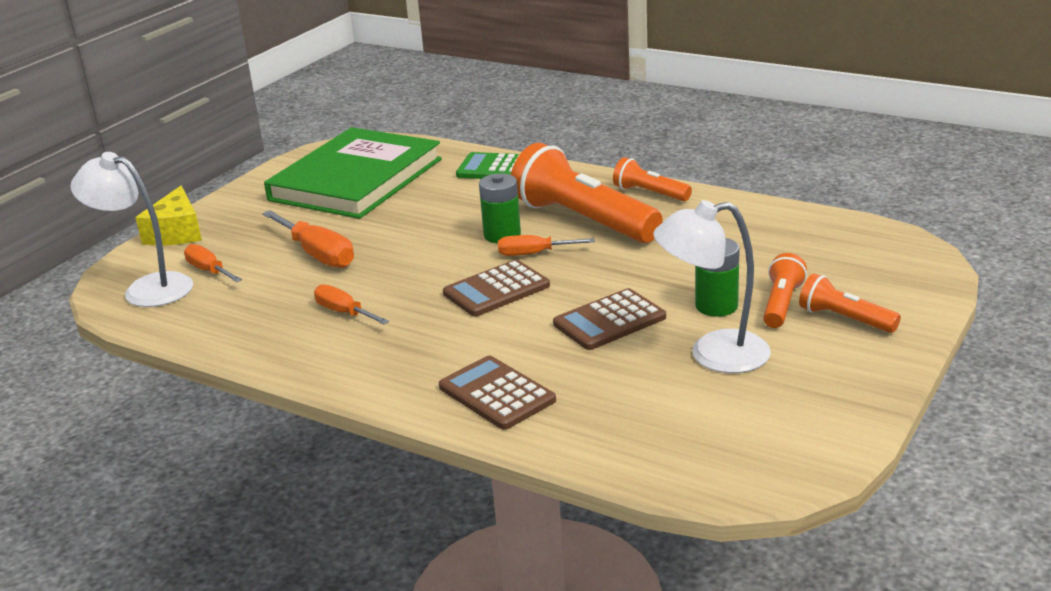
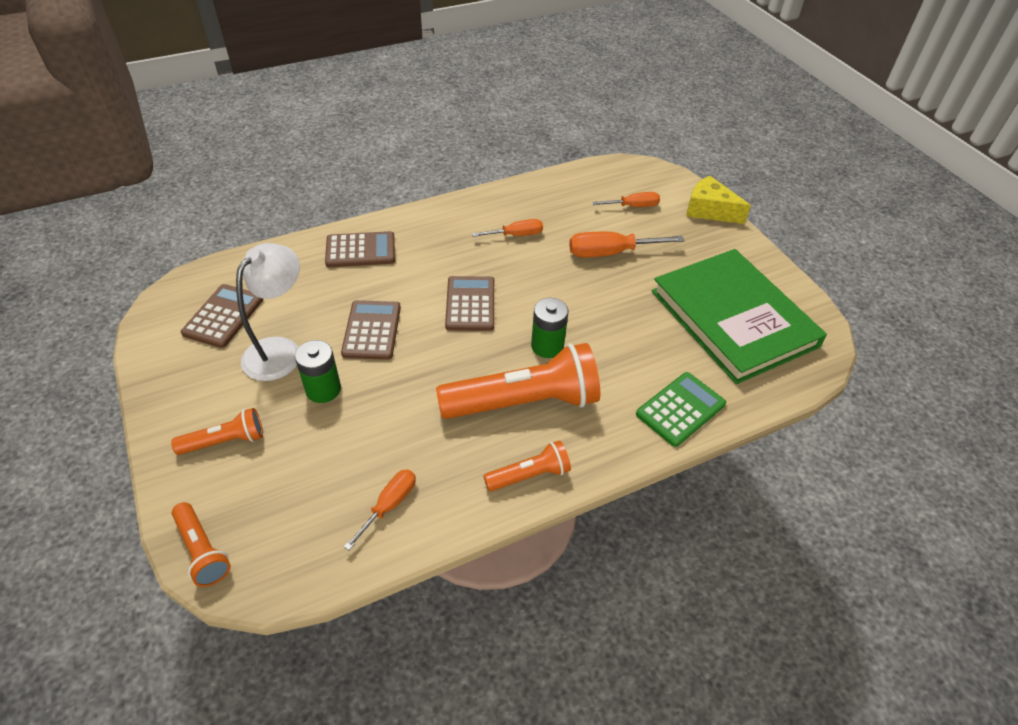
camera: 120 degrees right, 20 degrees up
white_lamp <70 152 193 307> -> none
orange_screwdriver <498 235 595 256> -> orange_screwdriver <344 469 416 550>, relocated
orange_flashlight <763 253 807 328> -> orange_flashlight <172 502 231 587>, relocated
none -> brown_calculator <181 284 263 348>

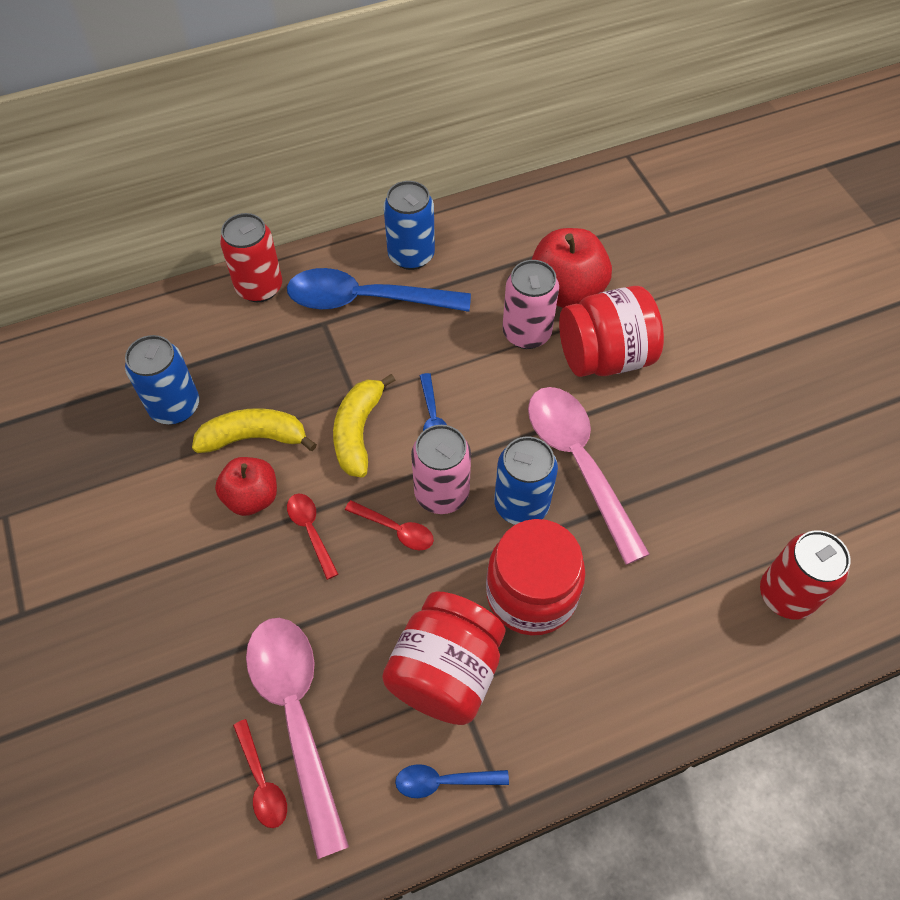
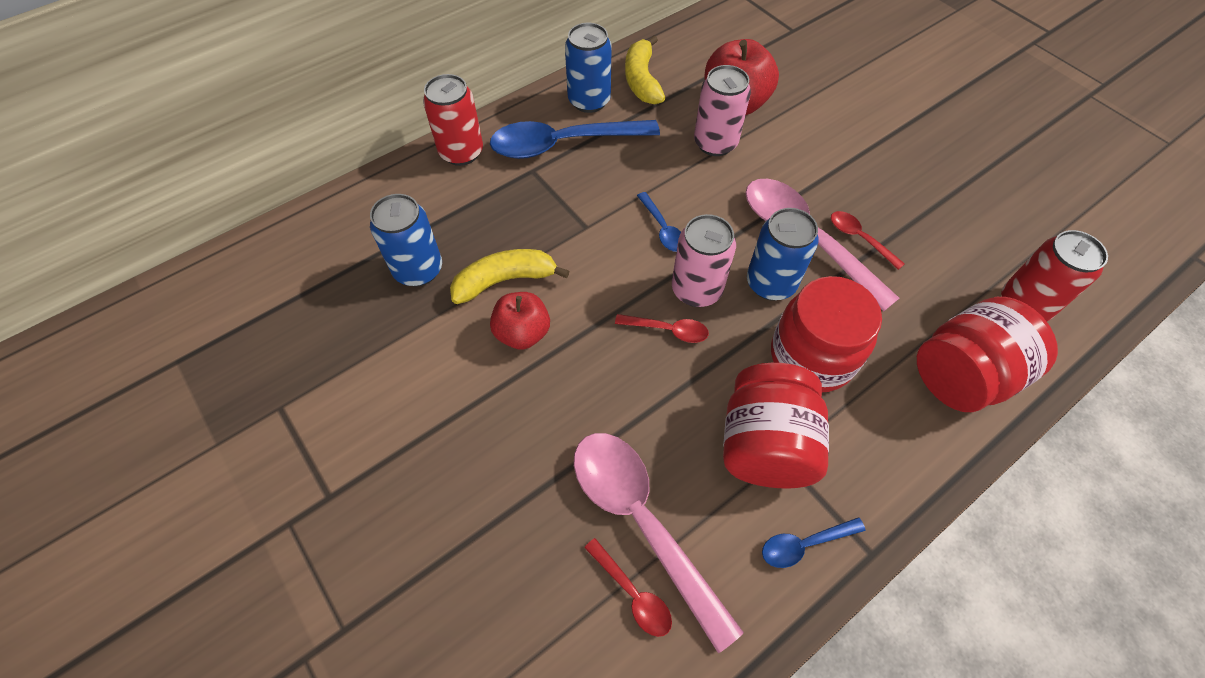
camera: 15 degrees left, 0 degrees up
red_jar <559 286 664 377> -> red_jar <917 297 1058 412>, relocated
yellow_banana <333 374 396 478> -> yellow_banana <625 35 665 105>, relocated
red_spoon <287 494 338 580> -> red_spoon <831 211 905 270>, relocated

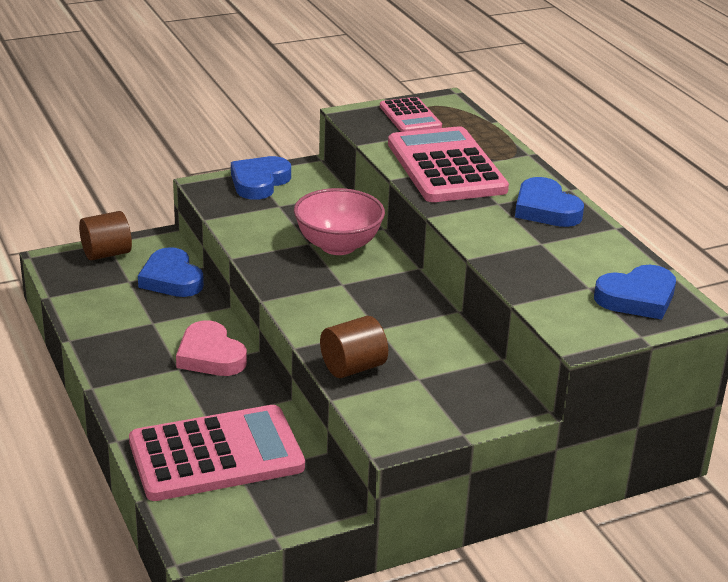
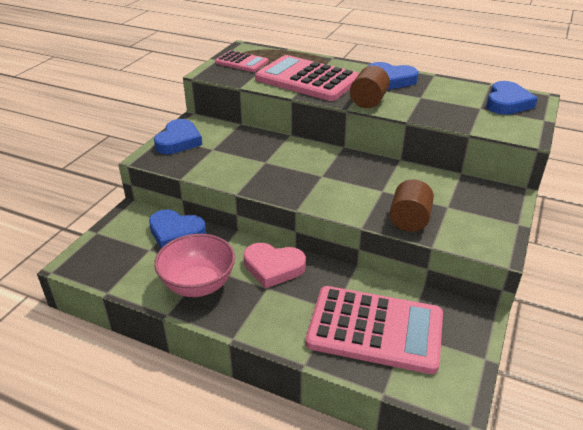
camera: 40 degrees left, 5 degrees up
blue_heart <231 156 291 200> -> blue_heart <154 119 202 154>, 150 degrees counterclockwise
pink_bowl <294 188 385 255> -> pink_bowl <154 234 235 297>, relocated
brown_cylinder <79 211 132 260> -> brown_cylinder <350 66 390 108>, relocated
pink_calculator <129 405 305 501> -> pink_calculator <306 286 443 374>, 75 degrees clockwise

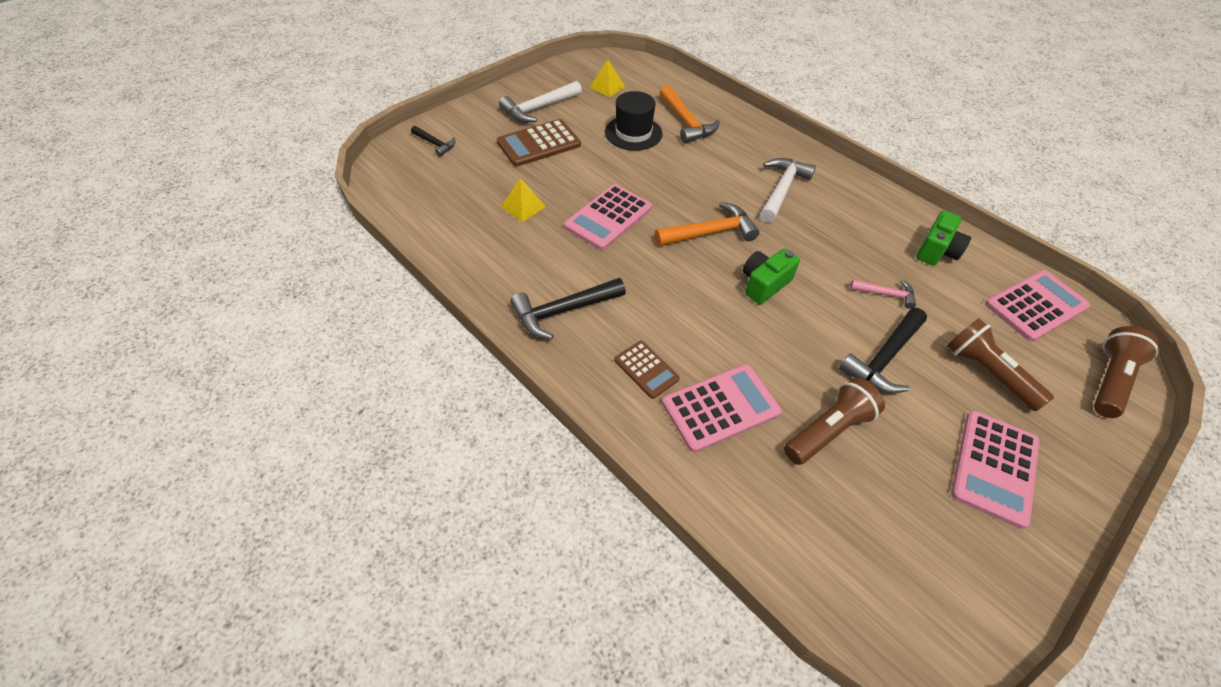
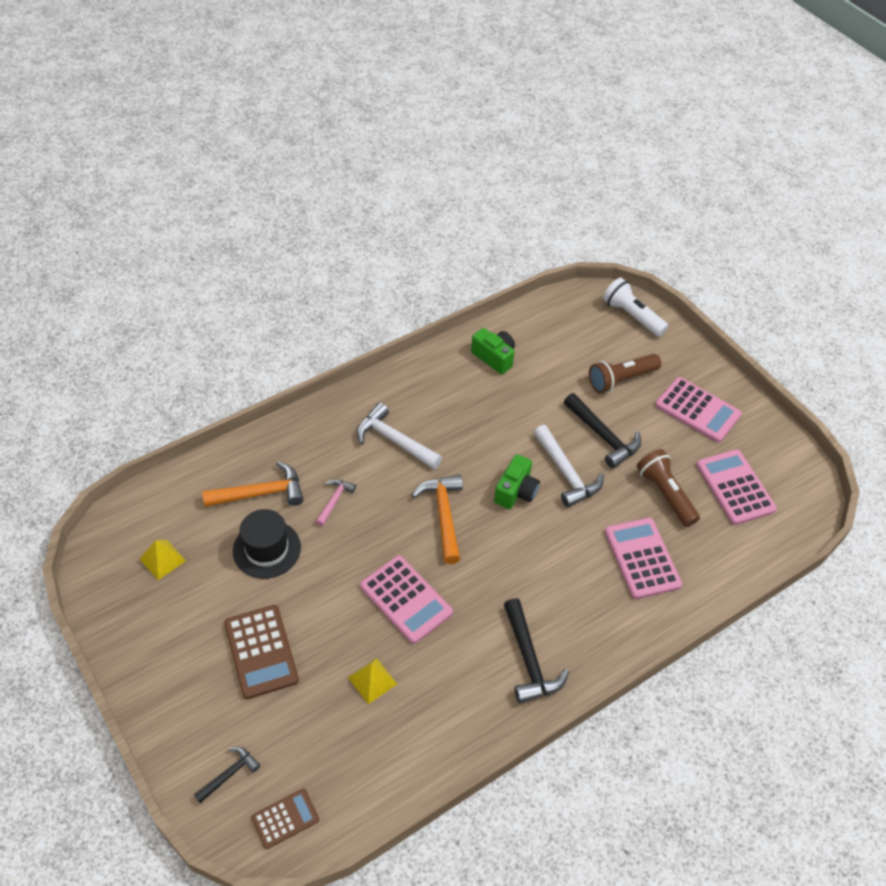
camera: 80 degrees left, 0 degrees up
white_hammer <499 81 582 123> -> white_hammer <533 425 604 508>, relocated
green_camera <743 248 800 305> -> green_camera <494 454 540 509>, 120 degrees counterclockwise
pink_calculator <985 270 1090 342> -> pink_calculator <696 449 777 525>, relocated
pink_hammer <850 280 916 309> -> pink_hammer <316 479 356 526>, relocated
brown_flashlight <1094 326 1159 418> -> white_flashlight <603 278 669 337>
brown_calculator <614 341 680 399> -> brown_calculator <251 789 319 849>, relocated

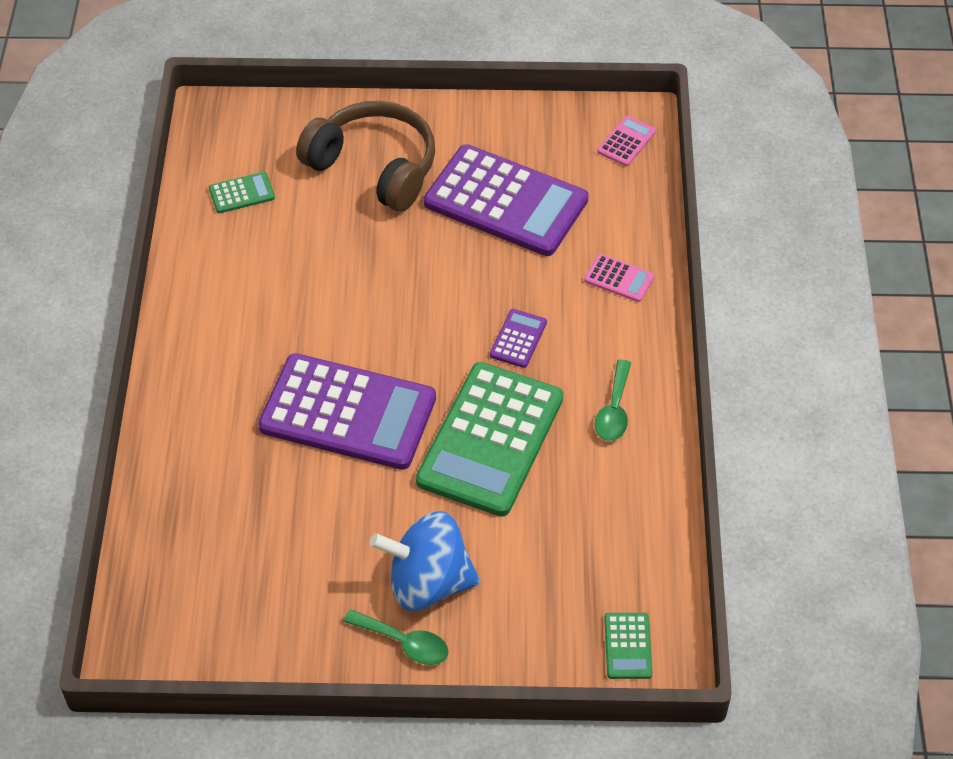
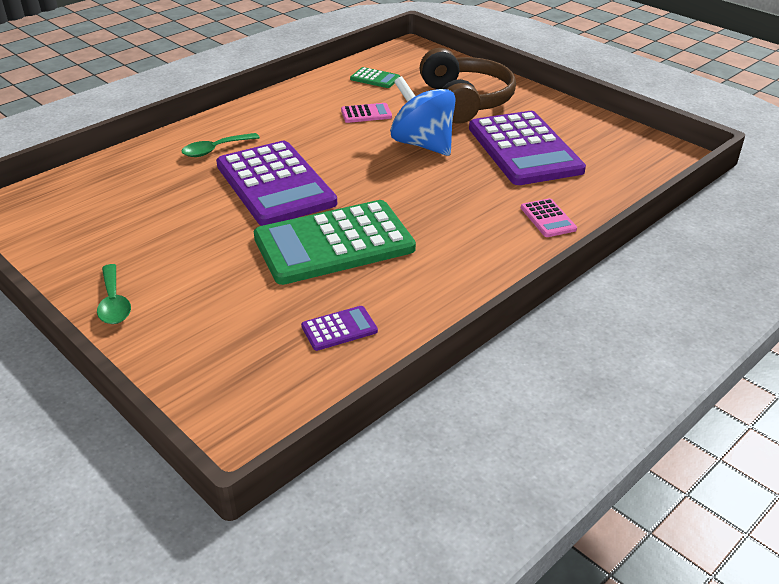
camera: 45 degrees right, 15 degrees down
pink_calculator <597 116 656 166> -> pink_calculator <341 103 392 123>, relocated
purple_calculator <490 309 547 368> -> purple_calculator <301 306 378 351>, relocated
green_spoon <595 360 631 441> -> green_spoon <181 133 260 157>, relocated
blue_spinning_top <370 511 480 611> -> blue_spinning_top <390 76 456 156>, relocated
green_calculator <604 613 652 679> -> none

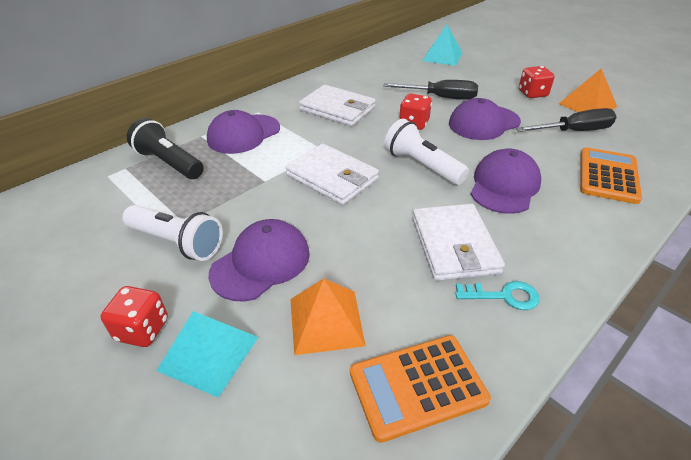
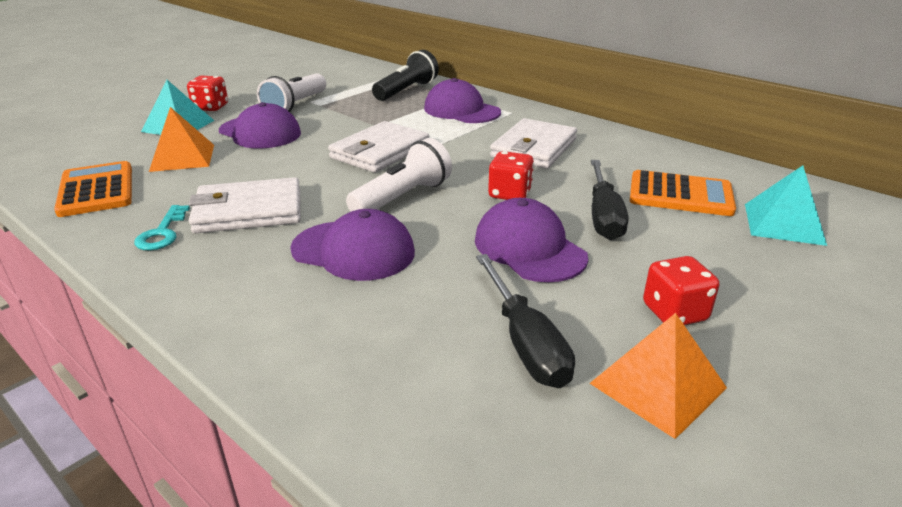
camera: 85 degrees right, 10 degrees down
orange_calculator <580 147 642 204> -> orange_calculator <630 170 736 216>, relocated

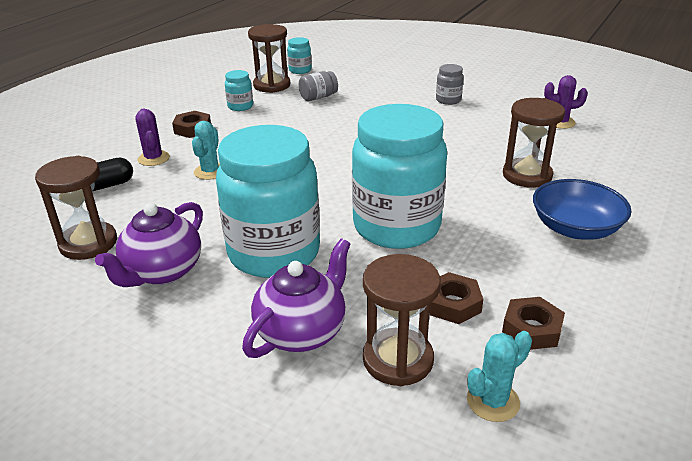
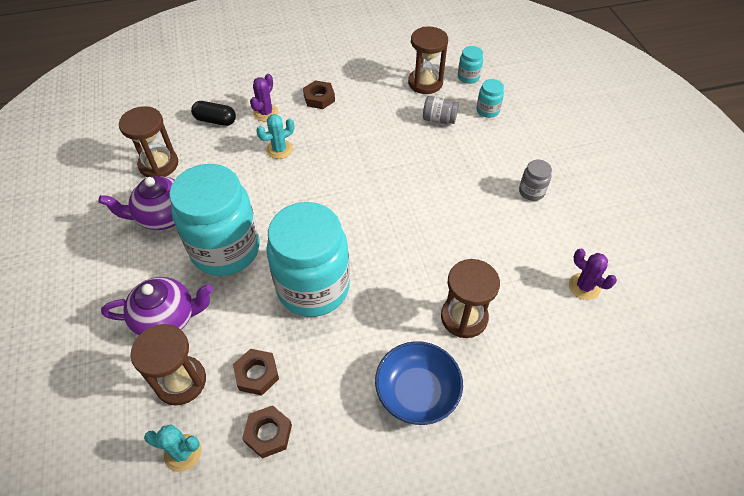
camera: 45 degrees right, 20 degrees up
turquoise_jar <225 70 253 111> -> turquoise_jar <476 79 504 118>, relocated

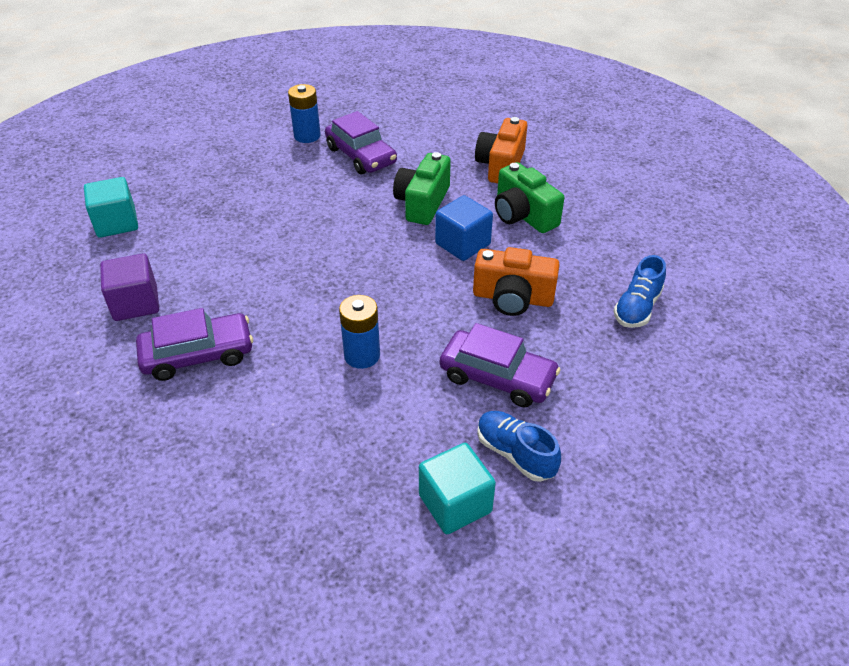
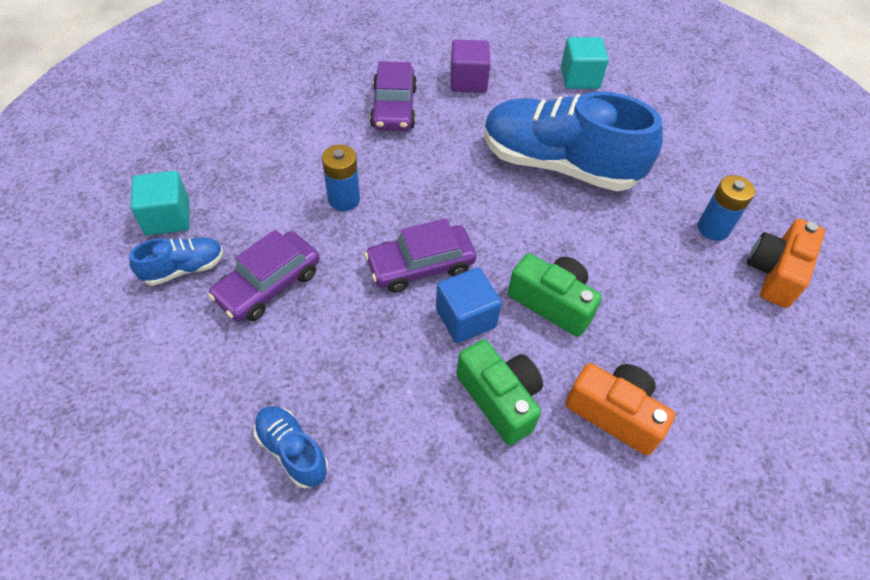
camera: 105 degrees right, 10 degrees up
purple_car <325 111 397 175> -> purple_car <364 218 476 293>, relocated
green_camera <495 162 564 233> -> green_camera <456 339 543 445>, 75 degrees clockwise
orange_camera <473 247 560 316> -> orange_camera <747 219 825 308>, relocated
none -> blue_shoe <484 91 663 191>

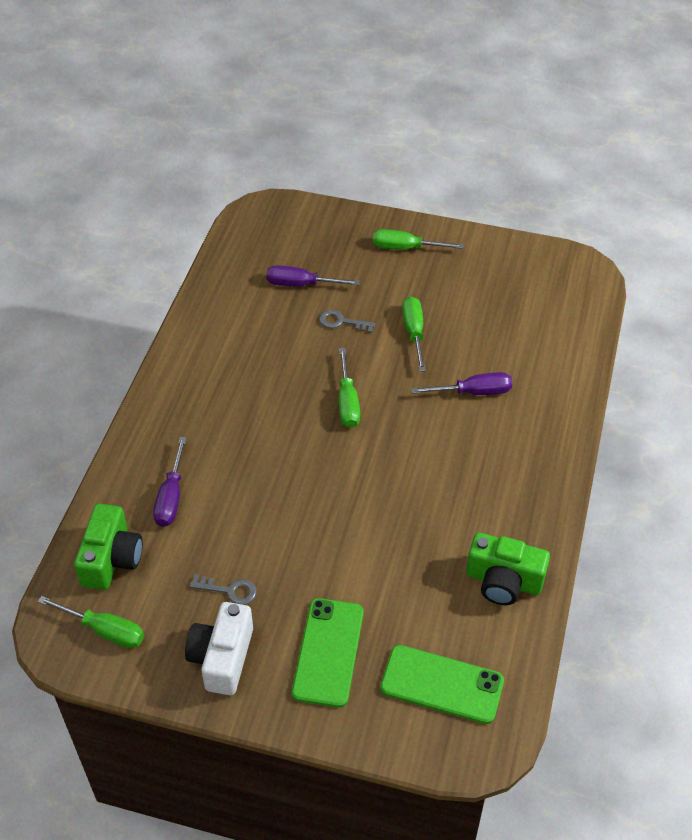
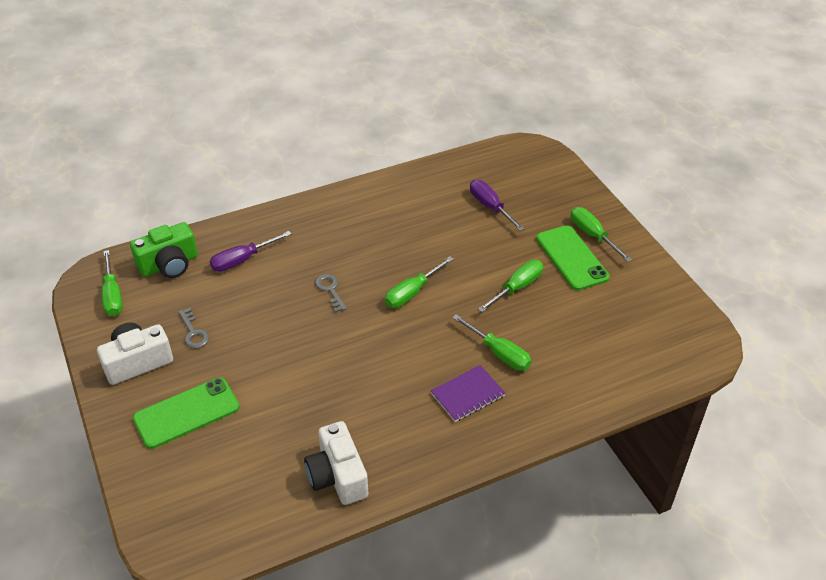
camera: 50 degrees right, 5 degrees down
grey_key <319 309 375 333> -> grey_key <315 274 347 313>, relocated
purple_screwdriver <411 372 512 395> -> green_screwdriver <452 314 531 371>
green_camera <466 533 550 605> -> white_camera <304 421 368 505>
green_phone <380 645 504 724> -> green_phone <536 225 610 290>, relocated
none -> purple_notebook <431 365 506 422>

